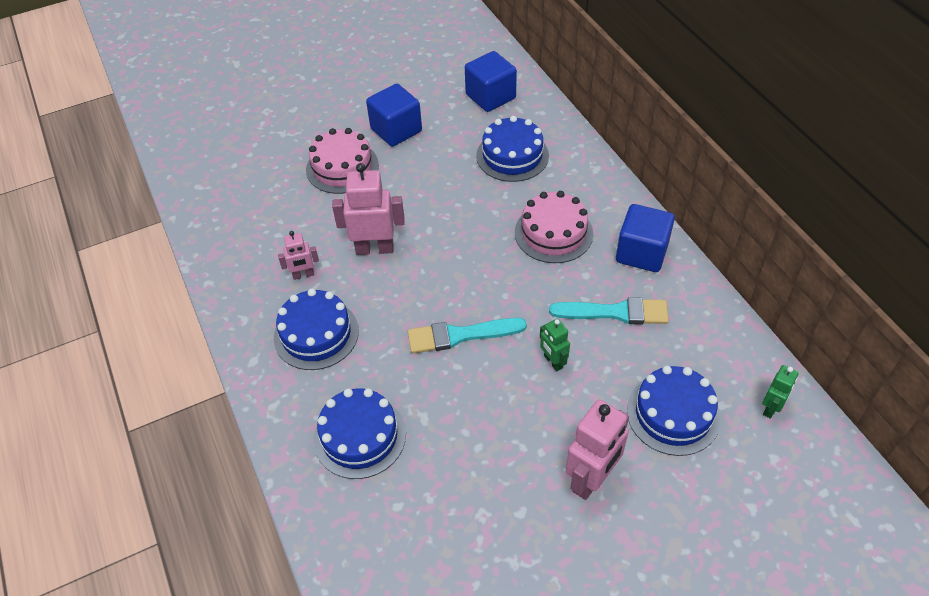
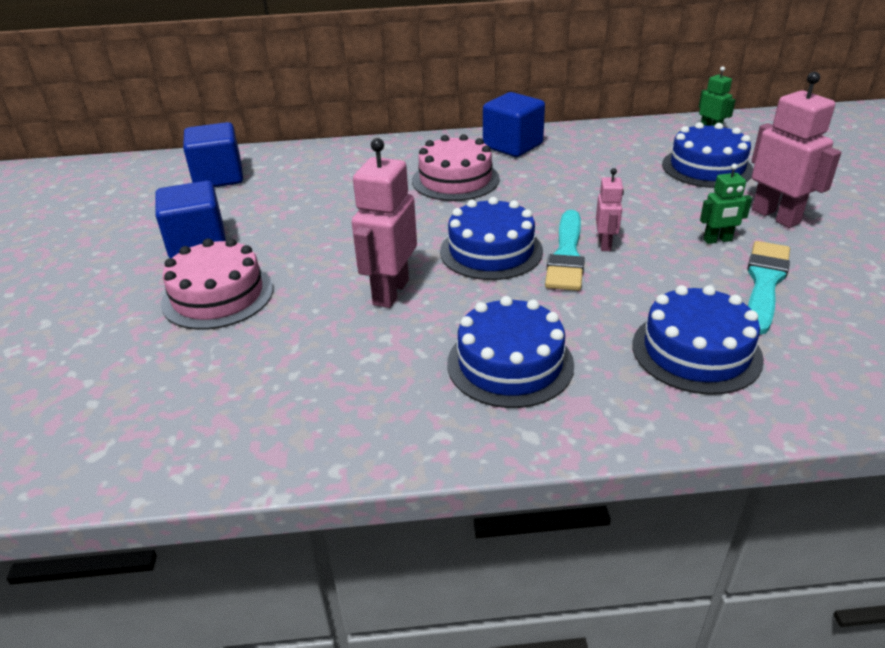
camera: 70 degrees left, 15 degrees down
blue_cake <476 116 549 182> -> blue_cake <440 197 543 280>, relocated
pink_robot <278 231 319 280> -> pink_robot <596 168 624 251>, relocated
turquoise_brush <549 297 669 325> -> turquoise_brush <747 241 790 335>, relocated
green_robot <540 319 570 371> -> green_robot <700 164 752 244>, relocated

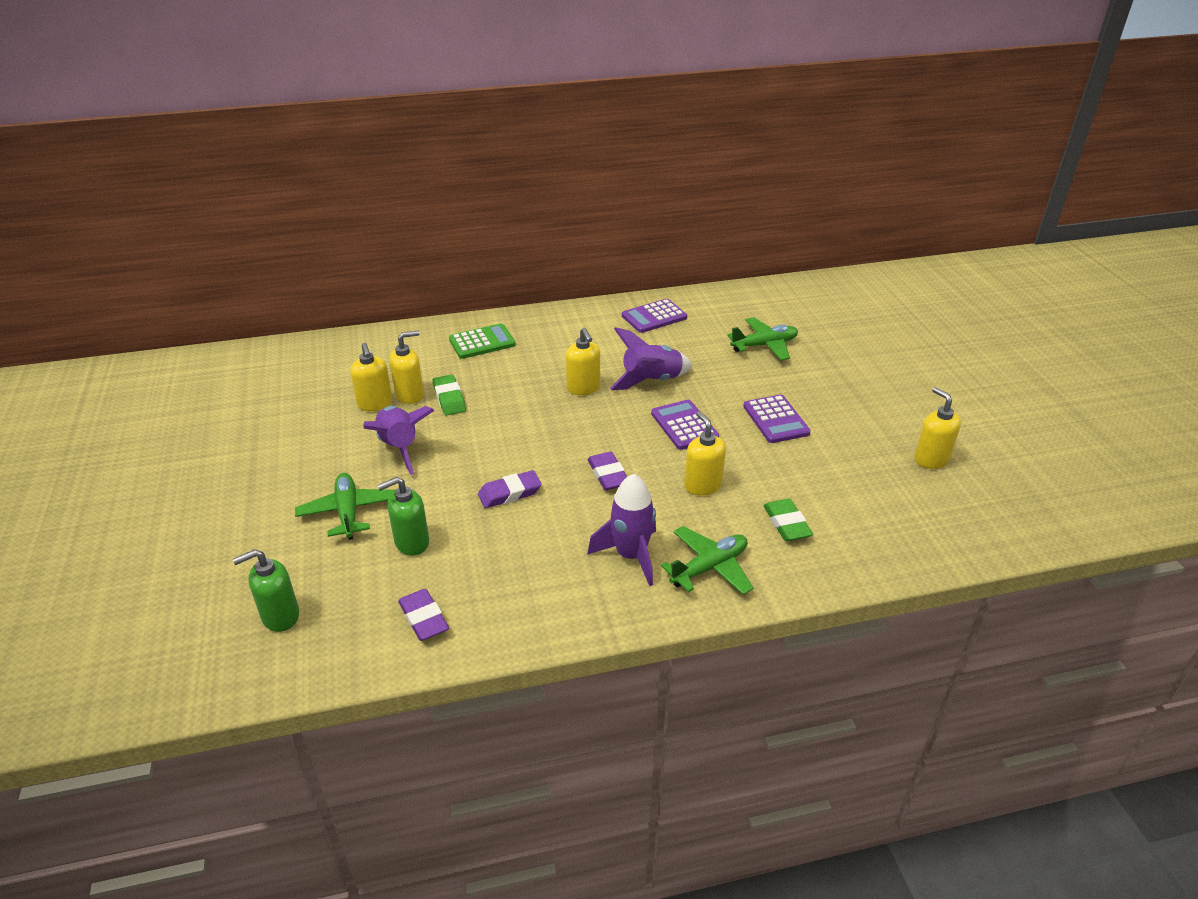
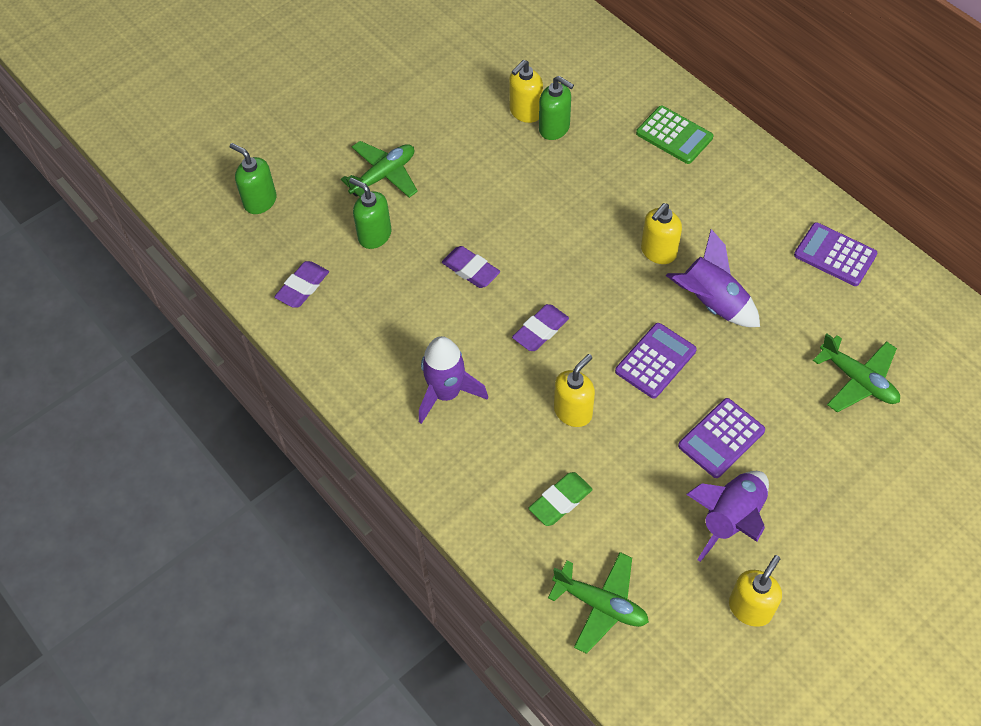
camera: 65 degrees right, 20 degrees up
yellow_soap_dispenser <389 331 424 404> -> green_soap_dispenser <539 76 574 140>
green_eraser <433 374 466 416> -> none
purple_rocket <363 406 434 475> -> purple_rocket <686 471 769 562>, relocated
green_plane <661 526 754 595> -> green_plane <548 552 649 654>, relocated

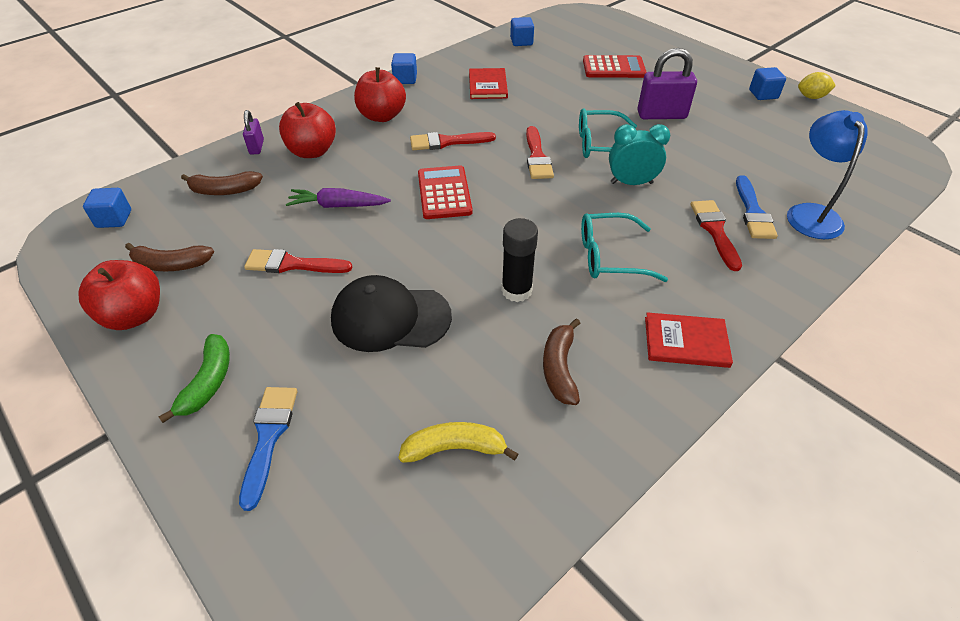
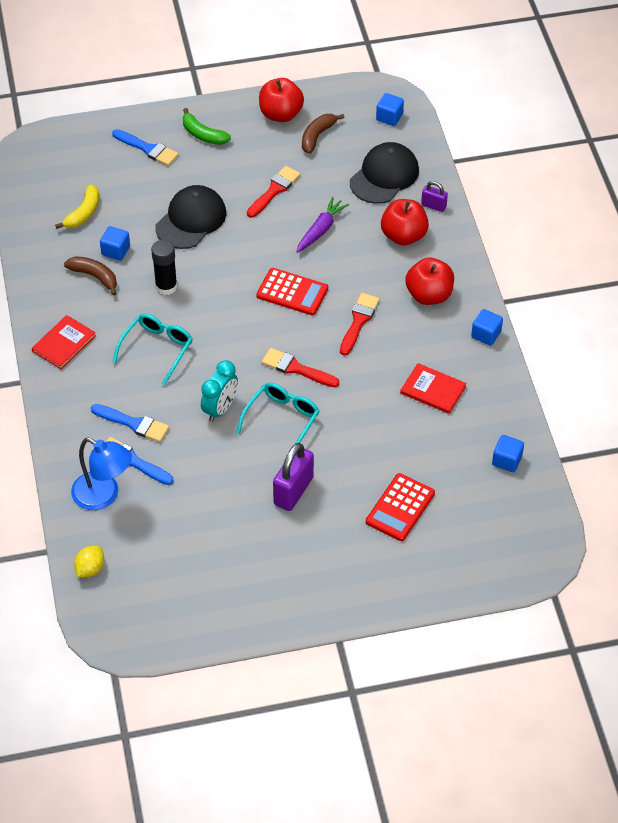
camera: 120 degrees right, 5 degrees up
blue_cube <749 67 786 100> -> blue_cube <100 226 130 261>, relocated
yellow_lemon <798 72 836 99> -> yellow_lemon <74 546 104 577>, relocated
brown_banana <181 171 263 195> -> black_cap <350 142 419 204>
red_brush <690 200 742 271> -> blue_brush <91 404 169 442>

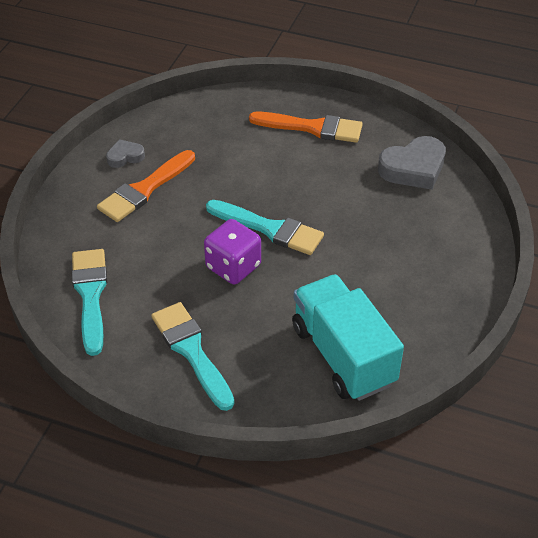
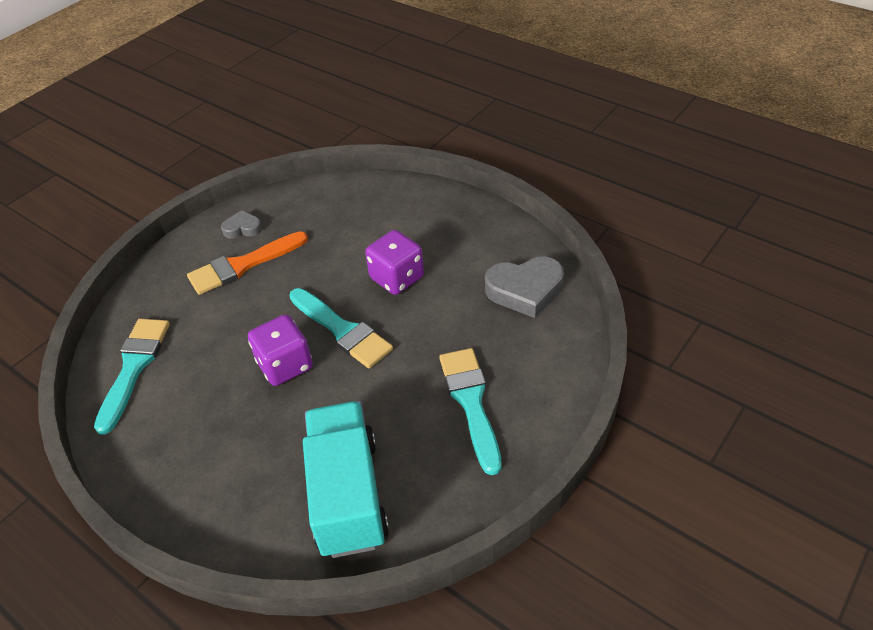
camera: 20 degrees right, 0 degrees up
orange_brush <249 112 363 143> -> none
turquoise_brush <151 302 235 411> -> turquoise_brush <439 348 501 475>, relocated
none -> purple_dice <365 230 424 295>

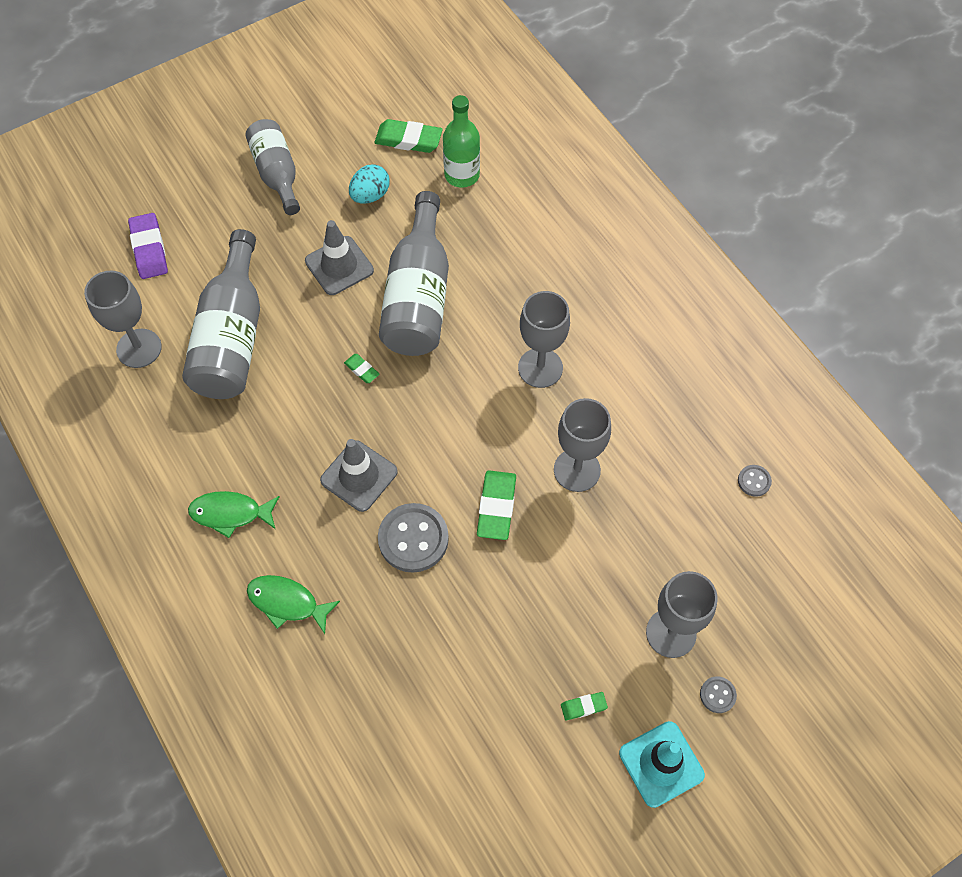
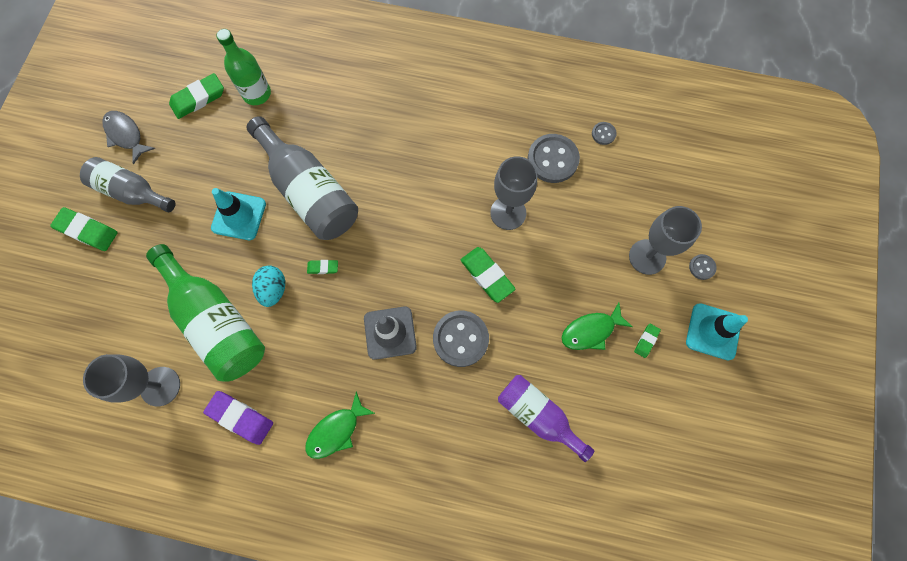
camera: 45 degrees left, 10 degrees up
turquoise_egg <349 164 390 204> -> turquoise_egg <252 265 285 307>, relocated
purple_eraser <128 213 168 279> -> purple_eraser <203 391 273 445>, relocated
grey_traffic_cone <305 220 374 295> -> turquoise_traffic_cone <211 188 266 240>
grey_bottle <182 229 260 399> -> green_bottle <146 244 265 382>
grey_goblet <518 291 570 388> -> none
green_fish <247 575 340 634> -> green_fish <562 302 632 350>, relocated
none -> grey_fish <102 111 155 164>
none -> grey_button <528 134 580 183>
none -> green_eraser <50 207 118 251>
none -> purple_bottle <498 375 594 462>

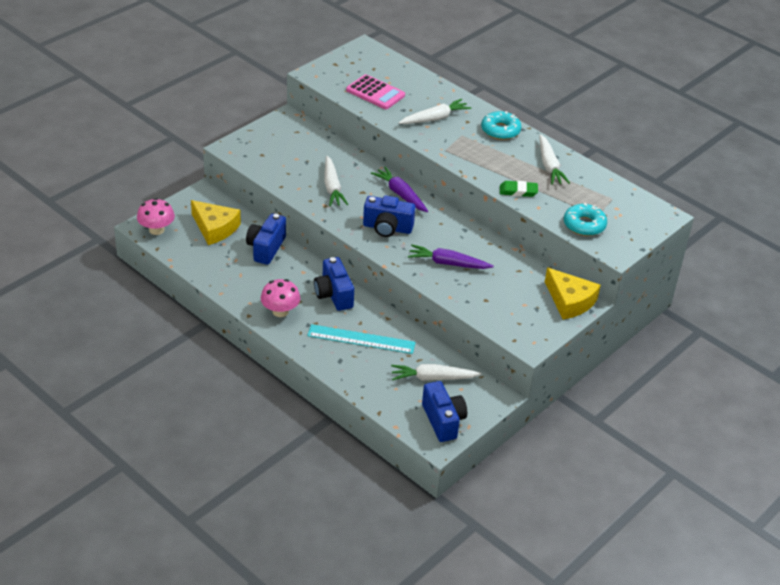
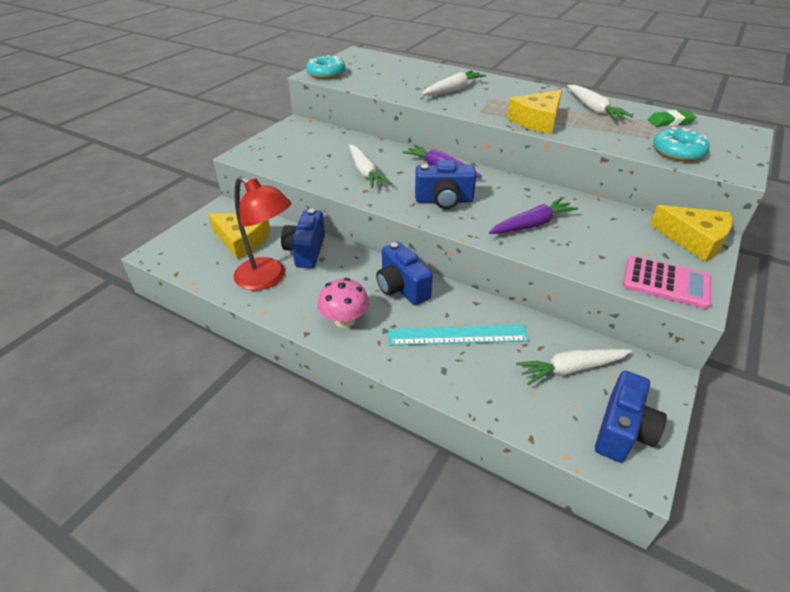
camera: 10 degrees left, 0 degrees up
pink_calculator <346 74 405 109> -> pink_calculator <623 256 711 309>, relocated
turquoise_donut <481 111 522 140> -> turquoise_donut <306 55 346 79>, relocated
green_eraser <500 181 538 197> -> green_eraser <648 110 696 127>, relocated
pink_mushroom <137 198 175 235> -> none
purple_carrot <408 245 494 269> -> purple_carrot <489 198 578 234>, 150 degrees clockwise
blue_camera <422 381 467 442> -> blue_camera <595 371 667 463>, 60 degrees clockwise
none -> yellow_cheese <507 90 562 134>
none -> red_lamp <234 176 291 291>

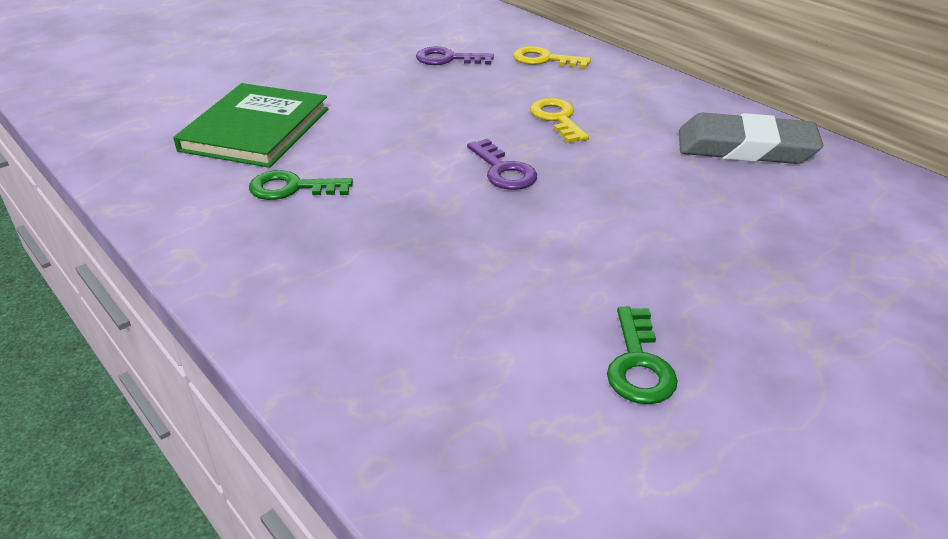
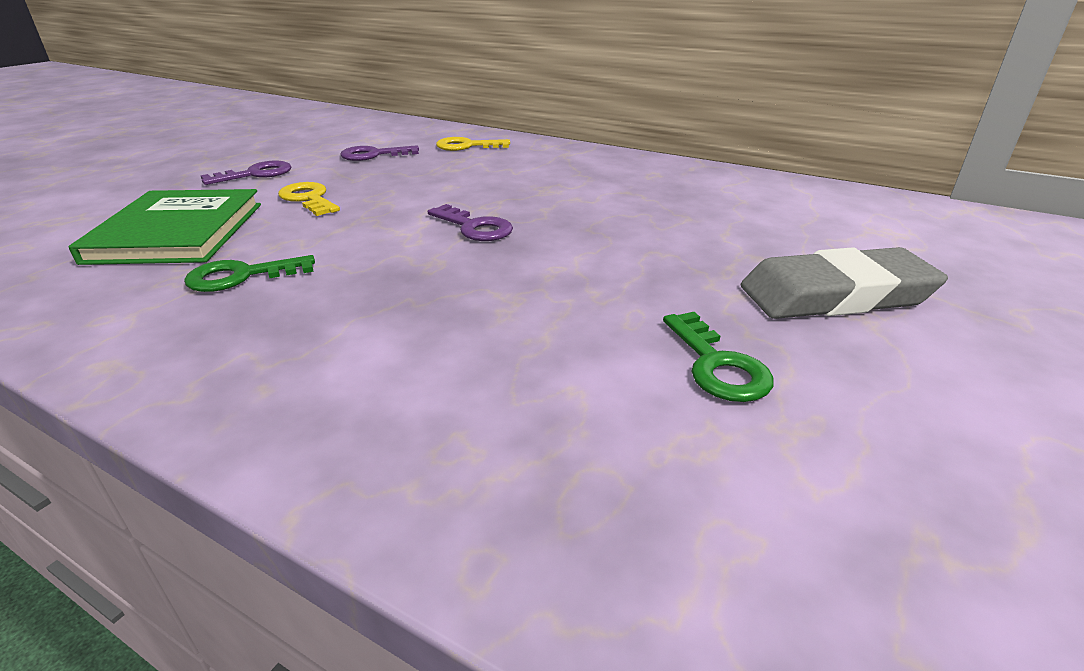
camera: 20 degrees left, 5 degrees down
yellow_key <530 98 589 143> -> yellow_key <278 182 340 216>, relocated
grey_eraser <679 113 823 164> -> grey_eraser <740 247 948 319>, relocated
none -> purple_key <200 161 292 185>

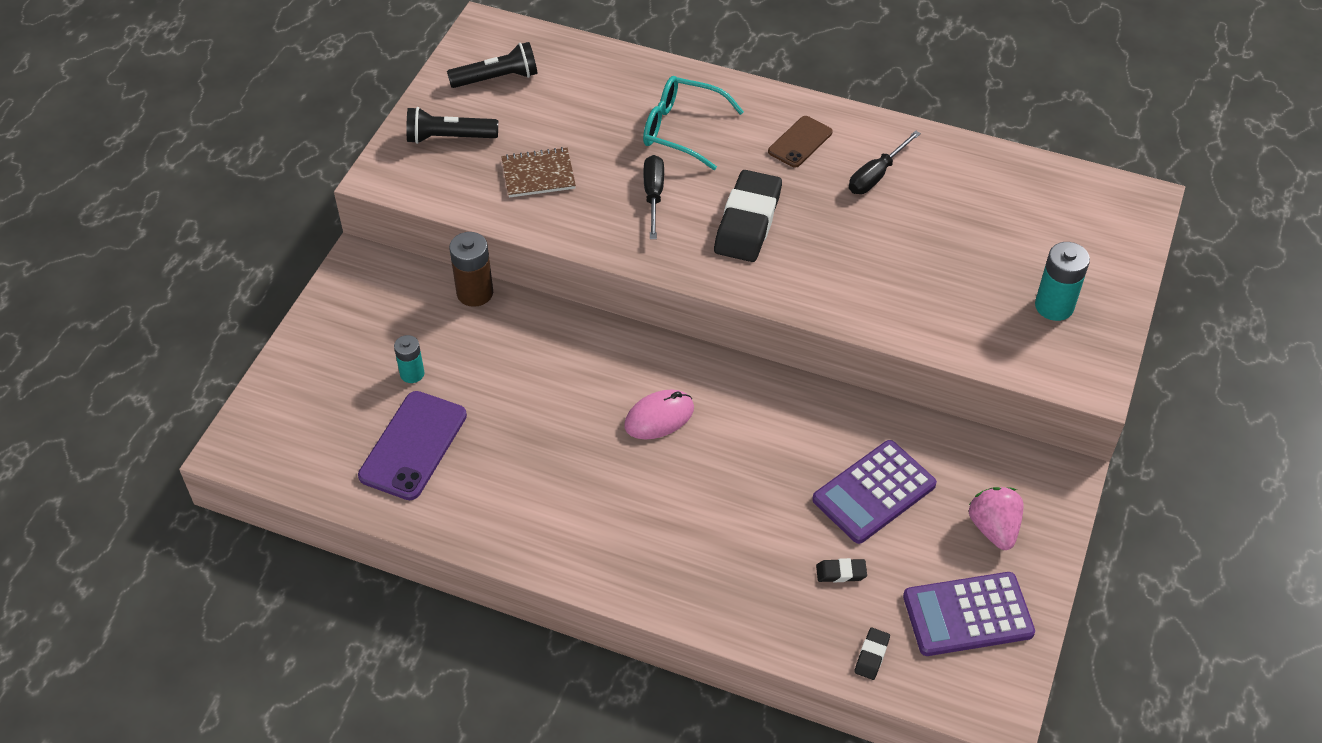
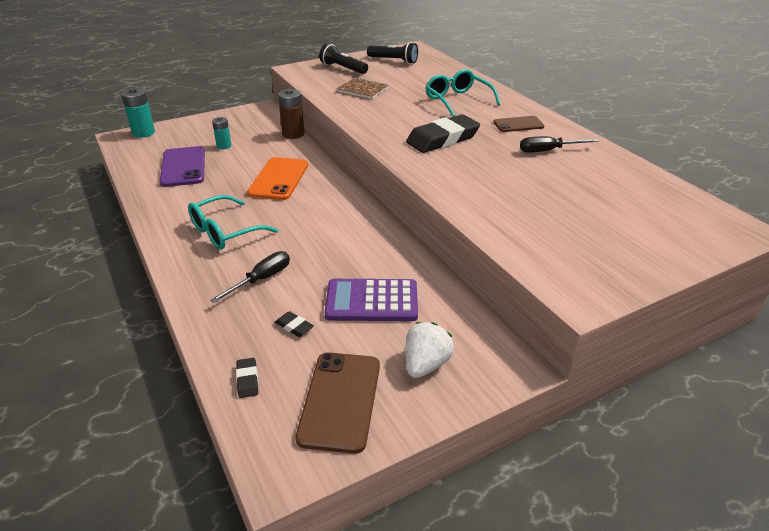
camera: 40 degrees right, 15 degrees down
black_screwdriver <644 155 664 239> -> black_screwdriver <210 251 290 303>, relocated
turquoise_battery <1035 242 1090 321> -> turquoise_battery <121 88 155 138>, relocated
pink_mouse <624 389 694 440> -> none
purple_phone <358 391 467 500> -> purple_phone <160 146 205 187>, 75 degrees counterclockwise
pink_strawberry <969 487 1024 550> -> white_strawberry <405 322 454 378>
purple_calculator <903 572 1035 656> -> brown_phone <296 352 380 454>
black_eraser <854 628 890 680> -> black_eraser <236 358 258 398>, 75 degrees counterclockwise
none -> orange_phone <247 157 308 200>
none -> turquoise_glasses <188 195 278 250>

